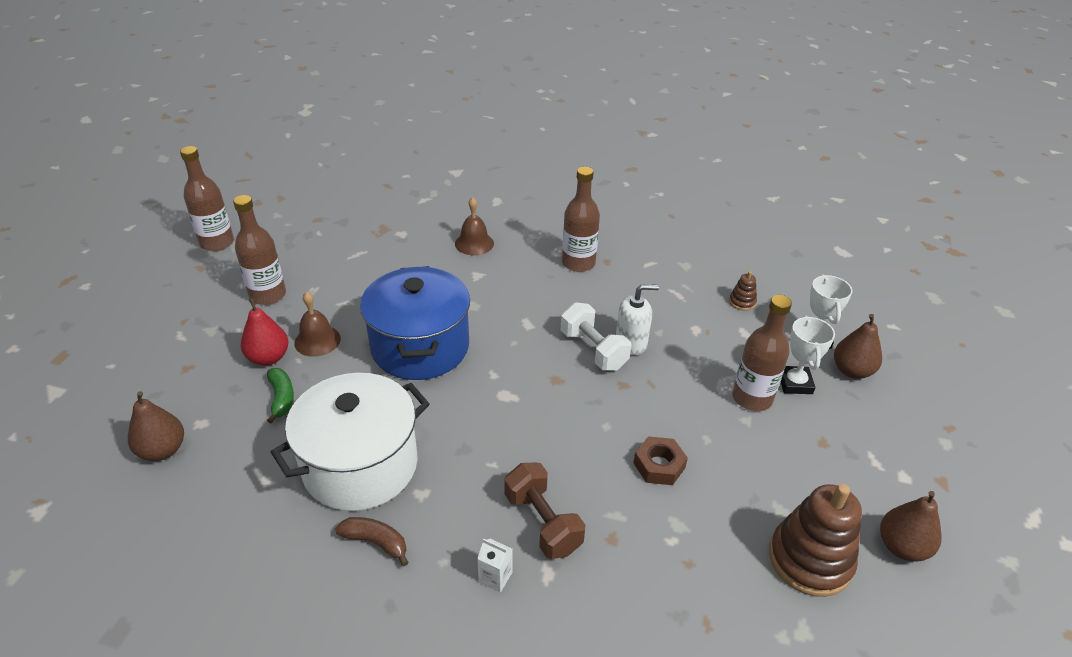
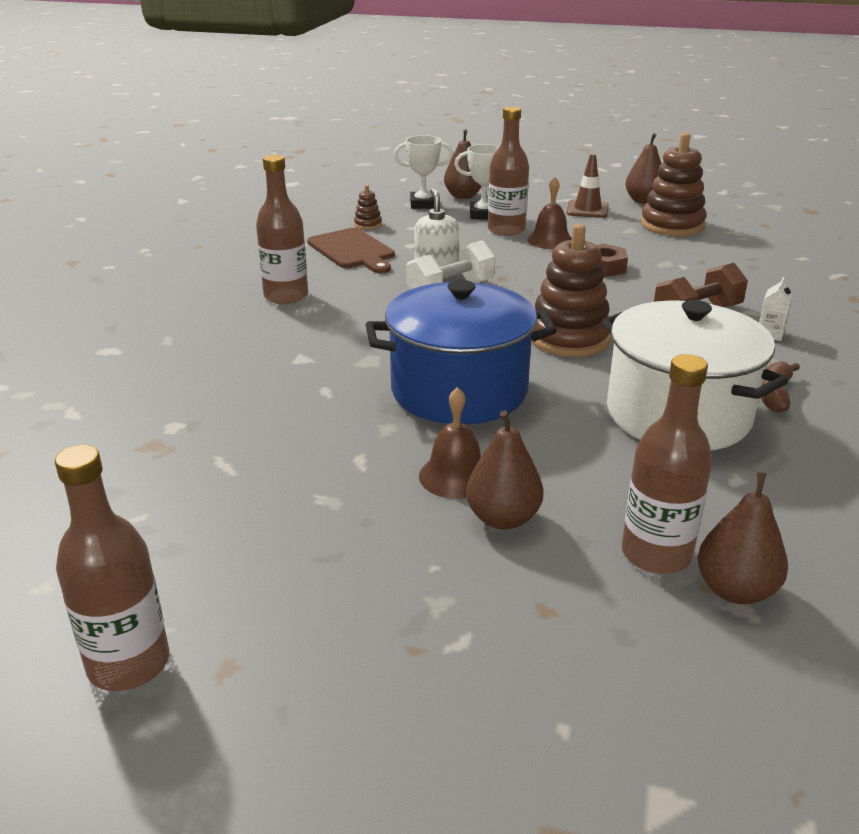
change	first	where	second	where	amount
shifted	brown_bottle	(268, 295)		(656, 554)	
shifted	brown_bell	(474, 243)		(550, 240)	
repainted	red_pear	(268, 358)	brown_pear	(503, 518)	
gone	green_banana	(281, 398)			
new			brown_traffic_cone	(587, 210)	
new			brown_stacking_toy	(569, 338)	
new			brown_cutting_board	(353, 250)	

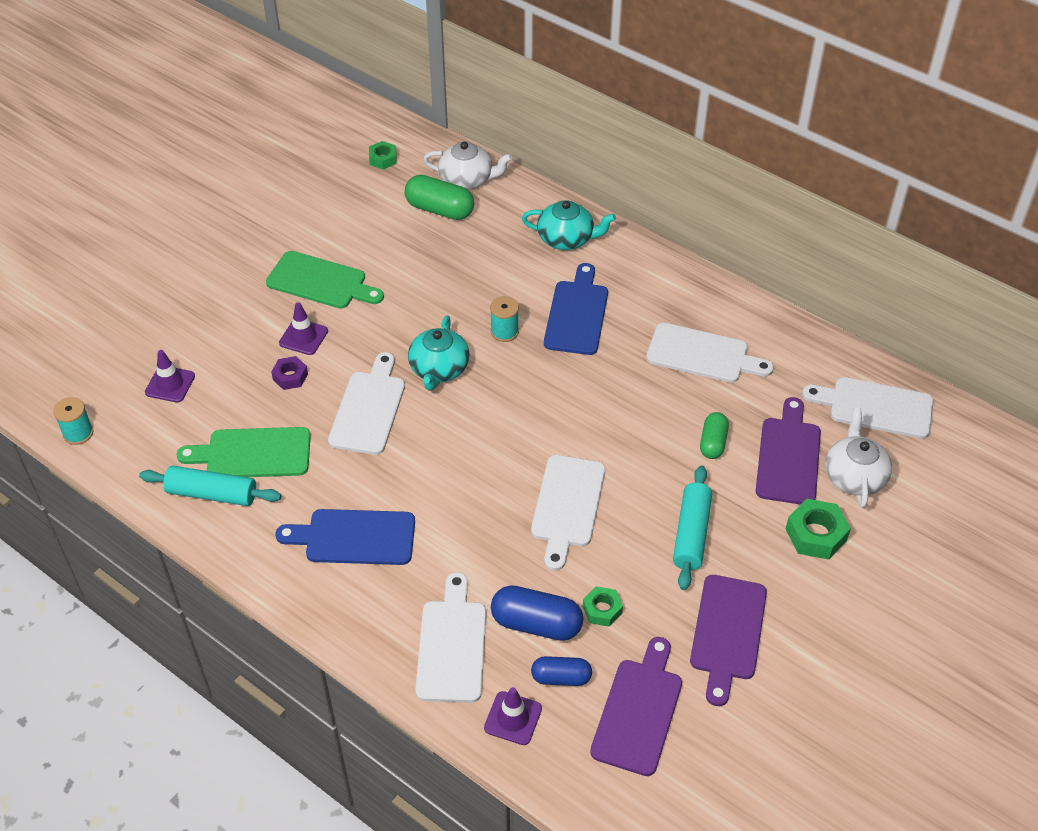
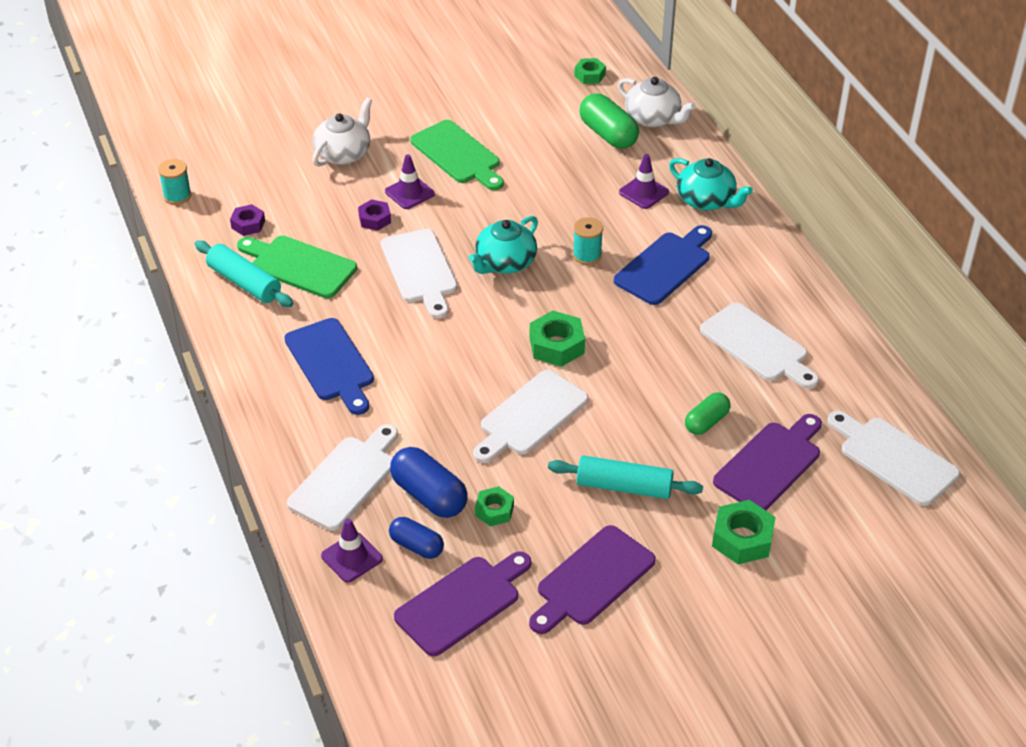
change	first	where	second	where	amount
shifted	purple_traffic_cone	(170, 384)		(643, 192)	
rotated	white_cutting_board	(368, 409)		(420, 270)	120 degrees clockwise
shifted	white_teapot	(854, 476)		(343, 153)	
rotated	turquoise_rolling_pin	(691, 533)		(624, 486)	60 degrees clockwise
rotated	blue_cutting_board	(354, 537)		(331, 363)	150 degrees counterclockwise
new			purple_nut	(248, 224)	
new			green_nut	(556, 345)	

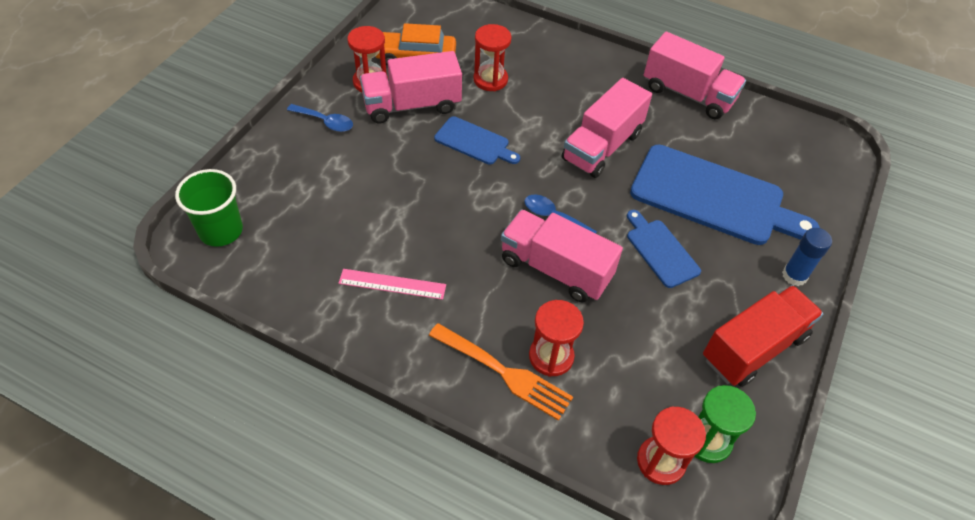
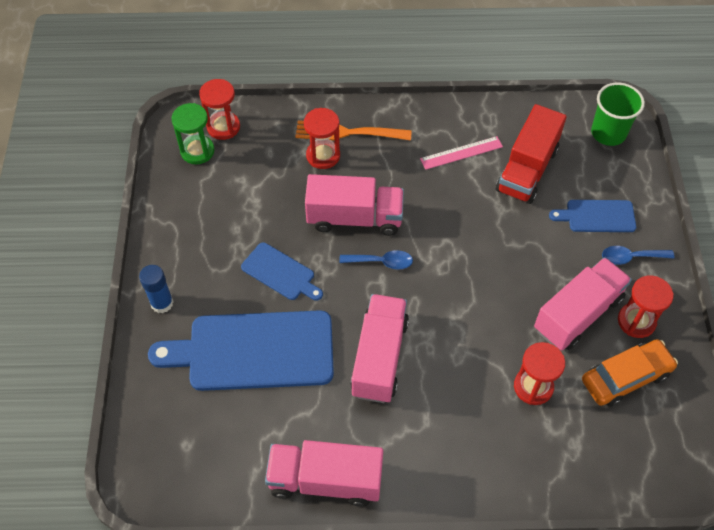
change	first	where	second	where	amount
shifted	blue_cutting_board	(474, 142)		(597, 216)	
shifted	red_truck	(754, 348)		(527, 170)	

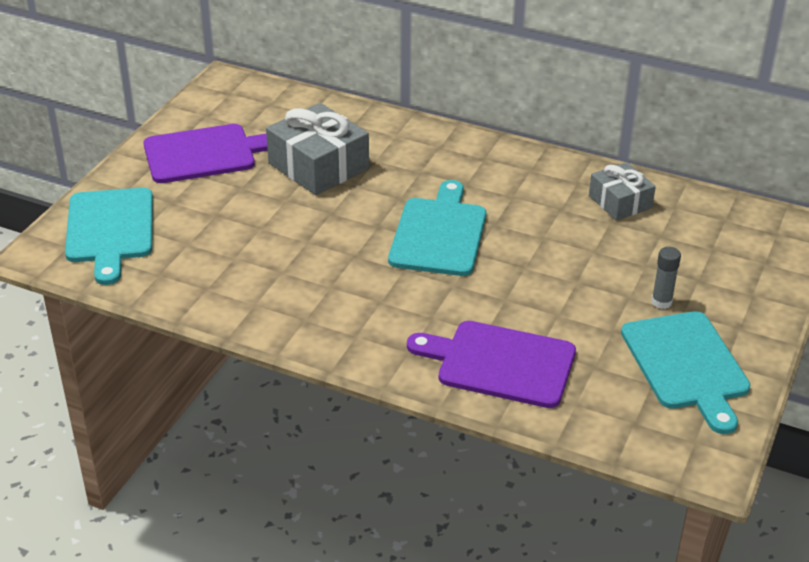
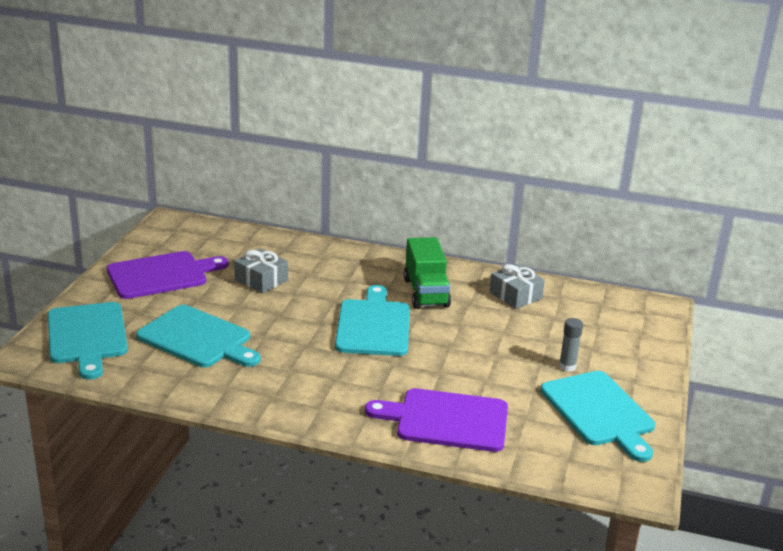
change	first	where	second	where	amount
scaled	grey_gift	(318, 166)		(261, 280)	x0.61
new			green_truck	(426, 293)	
new			turquoise_cutting_board	(198, 338)	

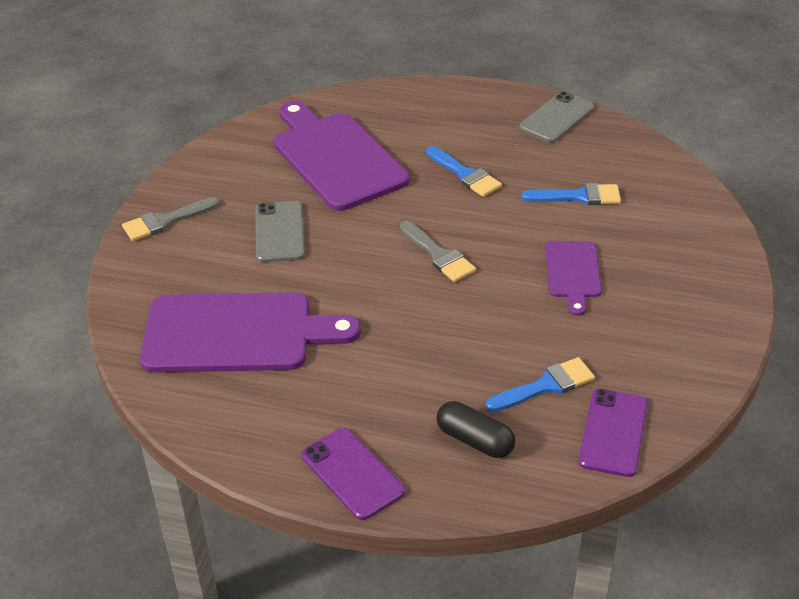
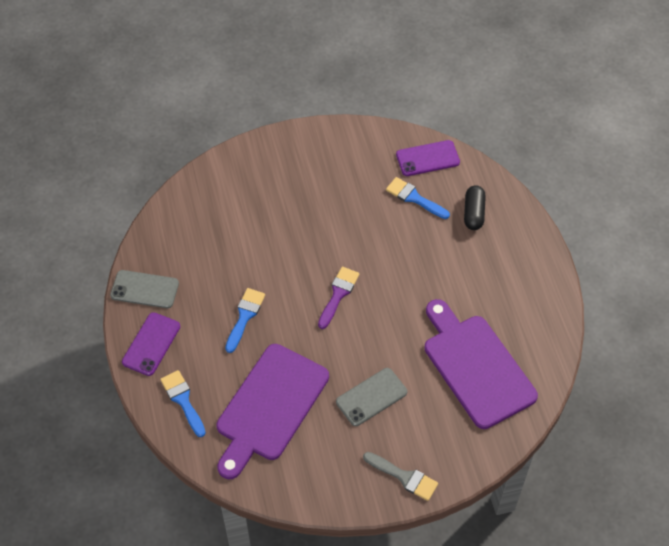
change	first	where	second	where	amount
shifted	blue_brush	(578, 196)		(183, 400)	
repainted	grey_brush	(438, 255)	purple_brush	(338, 294)	
gone	purple_cutting_board	(573, 273)			
shifted	purple_phone	(352, 473)		(151, 344)	

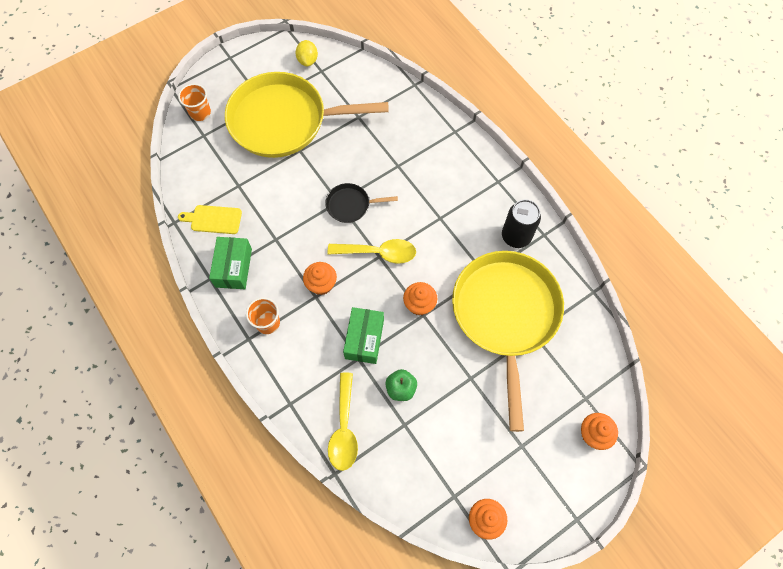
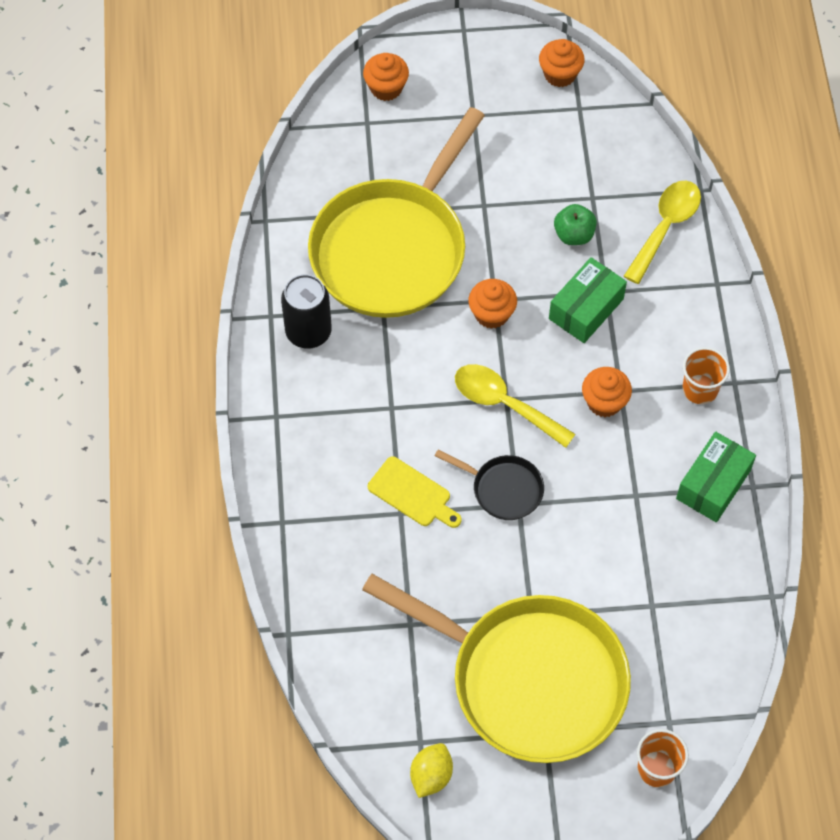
change	first	where	second	where	amount
shifted	yellow_cutting_board	(213, 219)		(412, 494)	

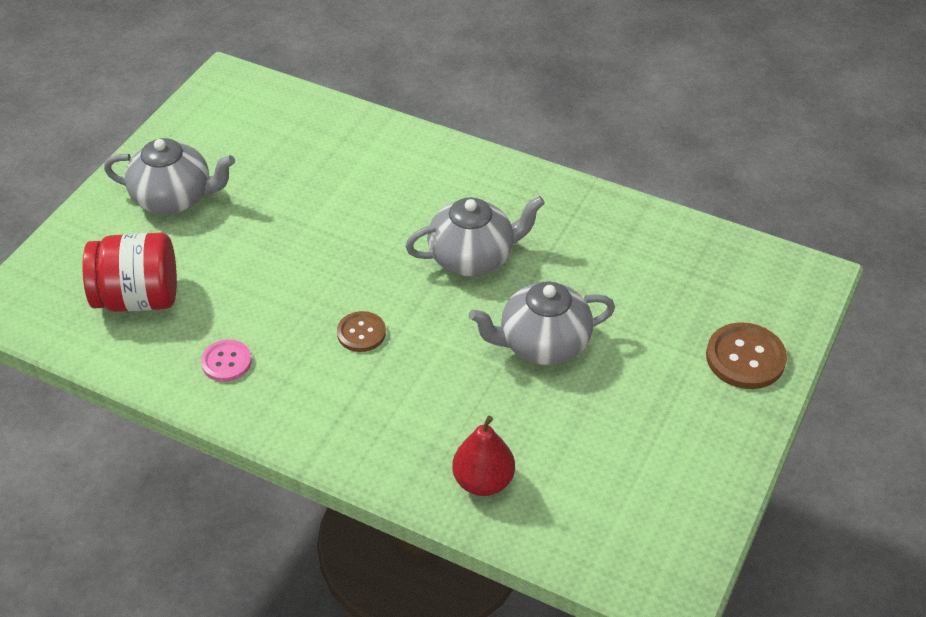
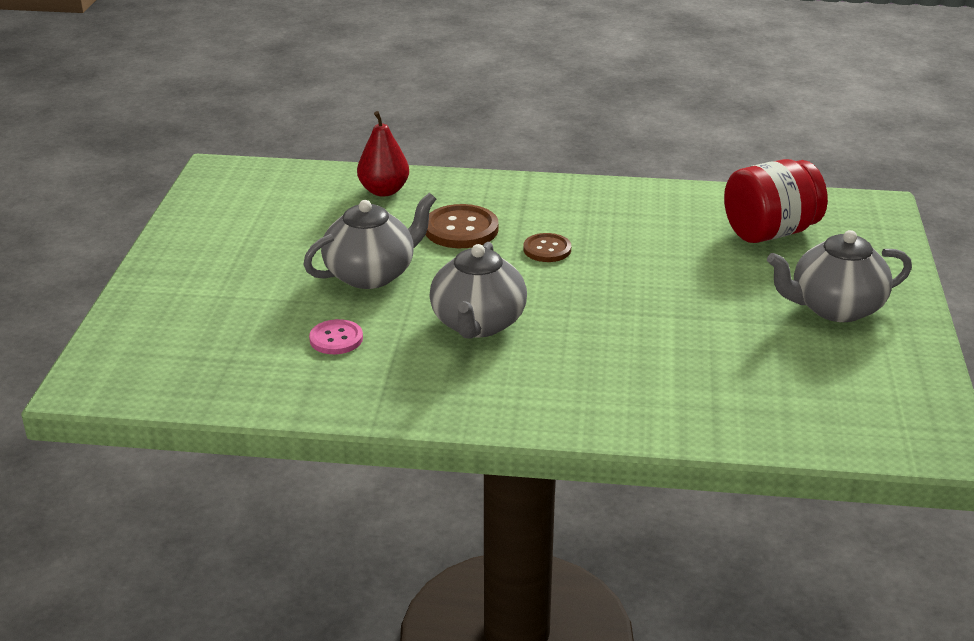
change	first	where	second	where	amount
rotated	grey_teapot	(472, 257)		(478, 324)	45 degrees counterclockwise
shifted	brown_button	(745, 358)		(461, 229)	
shifted	pink_button	(226, 362)		(336, 339)	

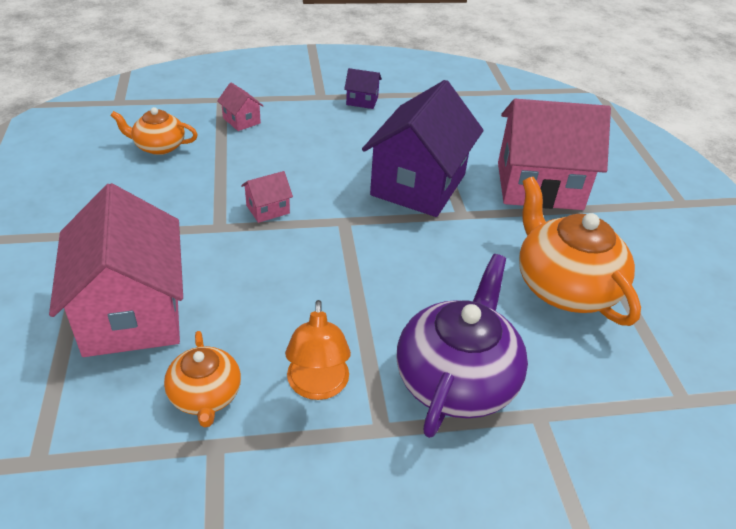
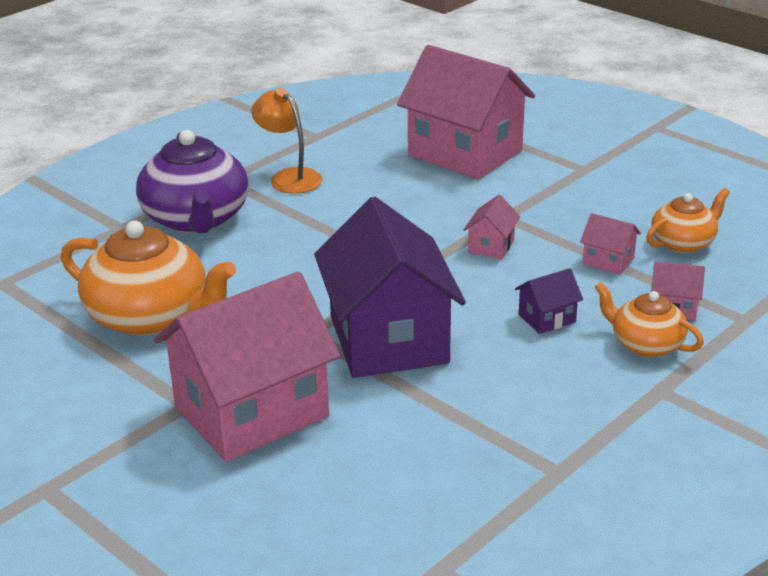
change	first	where	second	where	amount
shifted	purple_house	(362, 101)		(547, 318)	
shifted	orange_teapot	(205, 396)		(645, 344)	
new			pink_house	(608, 261)	

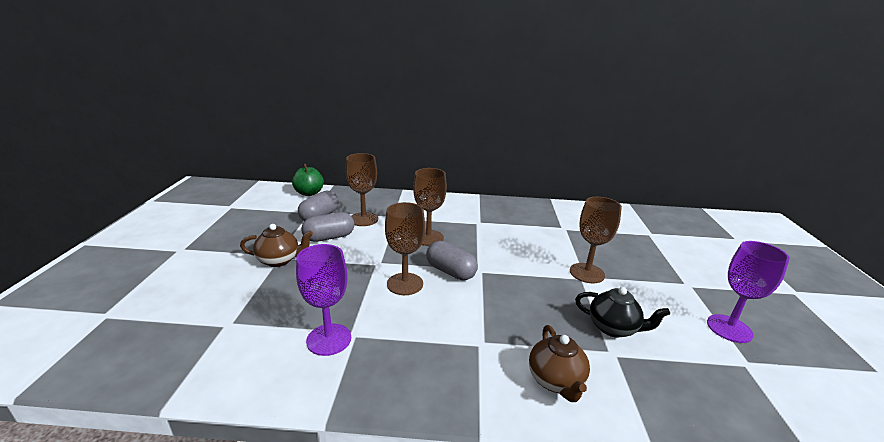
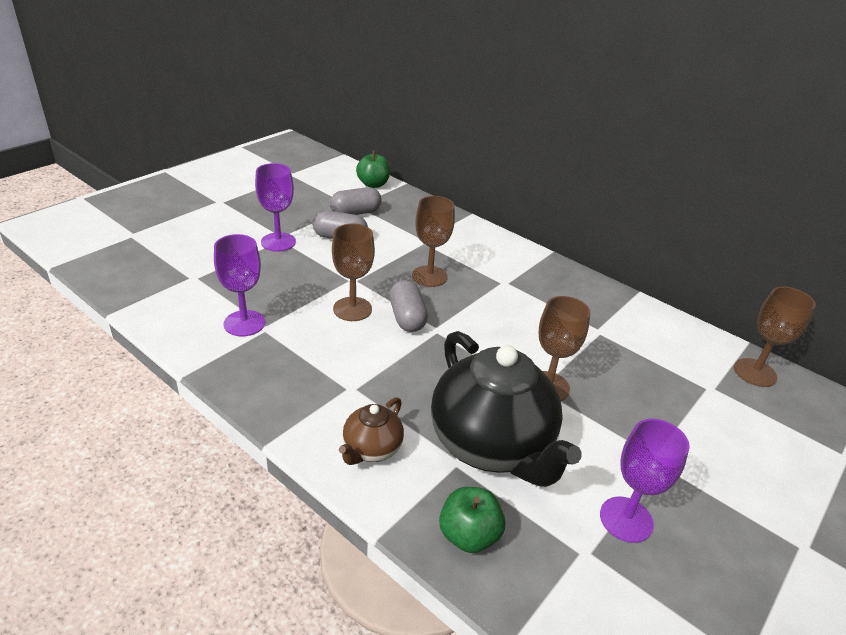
change	first	where	second	where	amount
shifted	brown_goblet	(363, 219)		(755, 372)	
swapped	brown_teapot	(279, 260)	purple_goblet	(278, 242)	
scaled	black_teapot	(613, 328)		(491, 445)	x2.15
new			green_apple	(468, 535)	

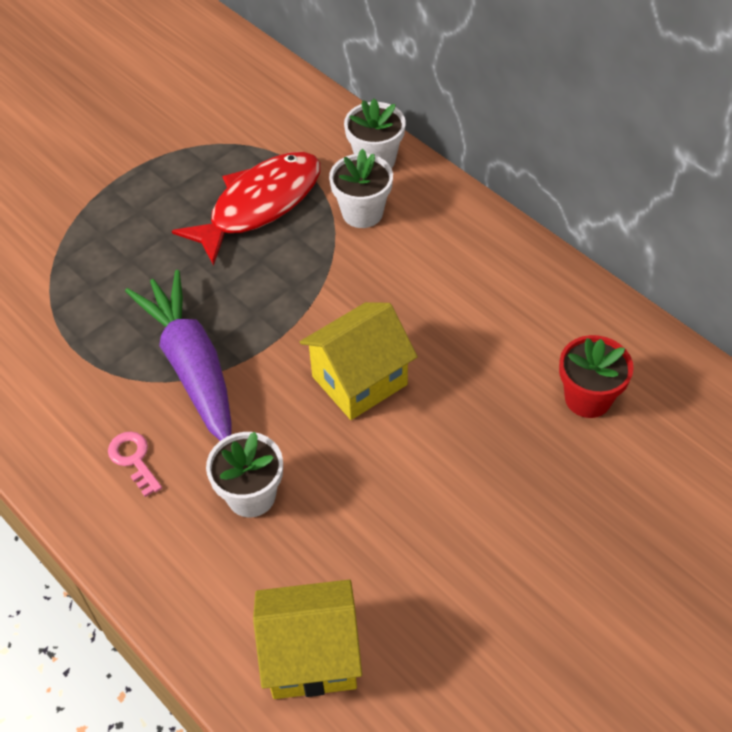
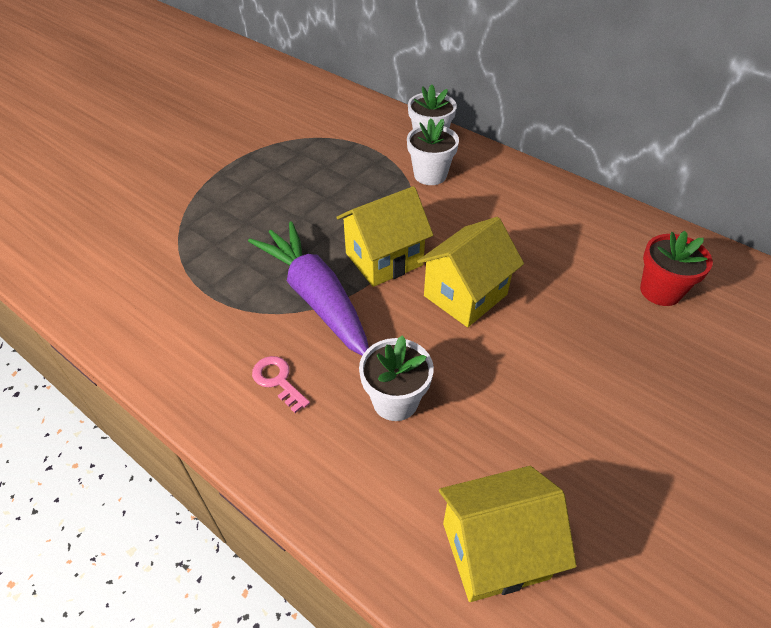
change	first	where	second	where	amount
gone	red_fish	(259, 205)			
new			yellow_house	(384, 259)	

